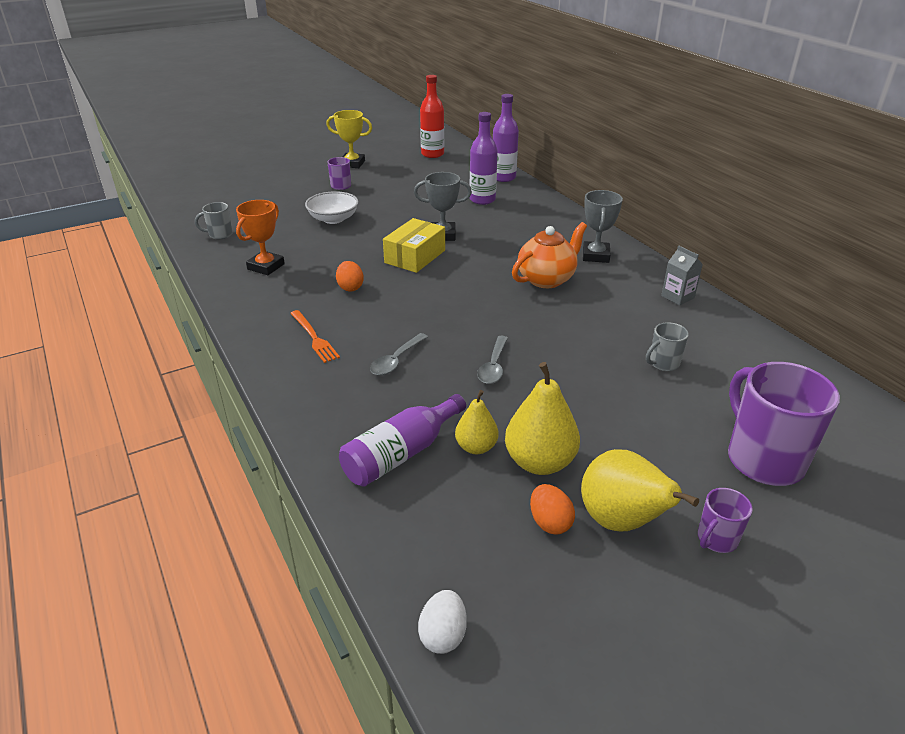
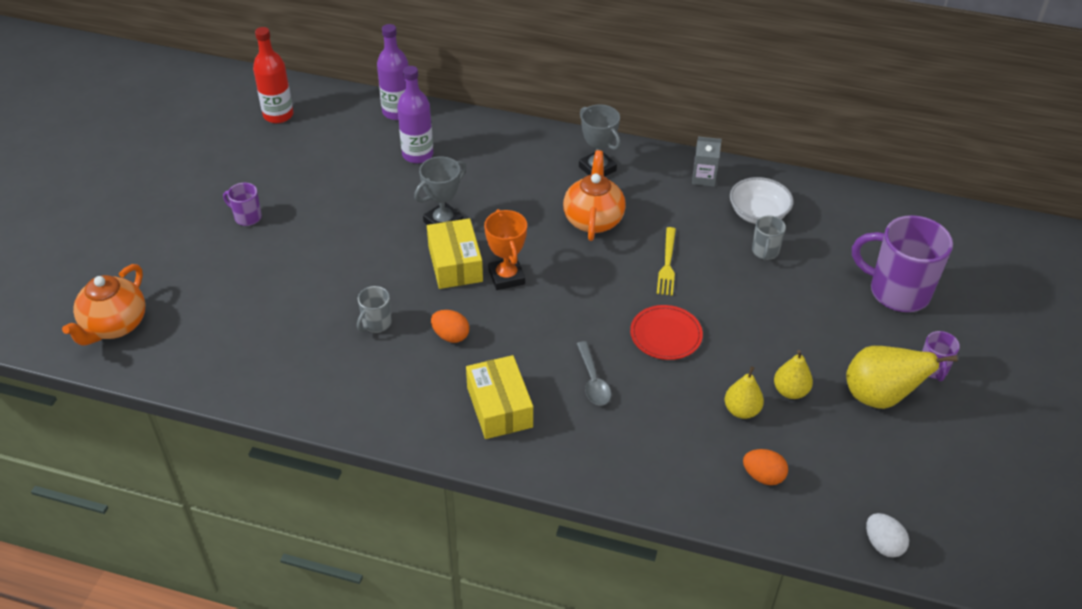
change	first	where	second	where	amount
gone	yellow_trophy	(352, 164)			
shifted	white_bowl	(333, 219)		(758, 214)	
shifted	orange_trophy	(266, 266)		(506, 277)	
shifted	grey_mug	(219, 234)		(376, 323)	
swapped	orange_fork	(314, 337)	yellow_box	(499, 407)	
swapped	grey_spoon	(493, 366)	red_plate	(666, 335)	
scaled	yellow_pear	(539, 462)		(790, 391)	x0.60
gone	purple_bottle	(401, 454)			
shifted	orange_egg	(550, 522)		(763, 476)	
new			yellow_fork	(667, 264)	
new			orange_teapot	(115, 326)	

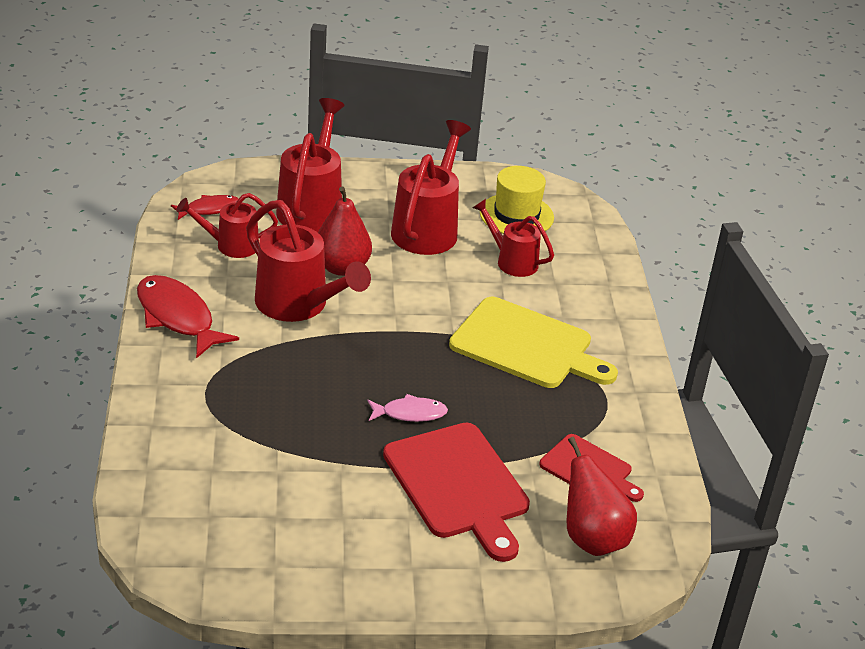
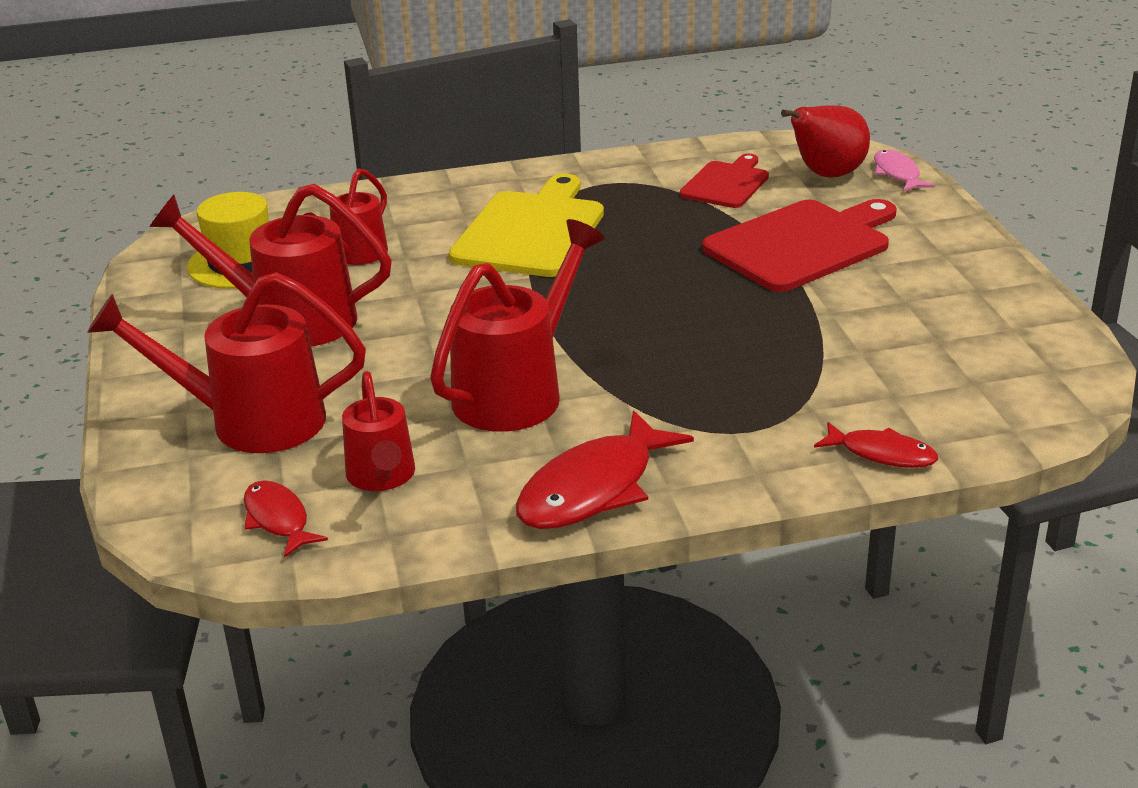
change	first	where	second	where	amount
gone	red_pear	(341, 267)			
shifted	pink_fish	(410, 413)		(897, 174)	
new			red_fish	(881, 454)	

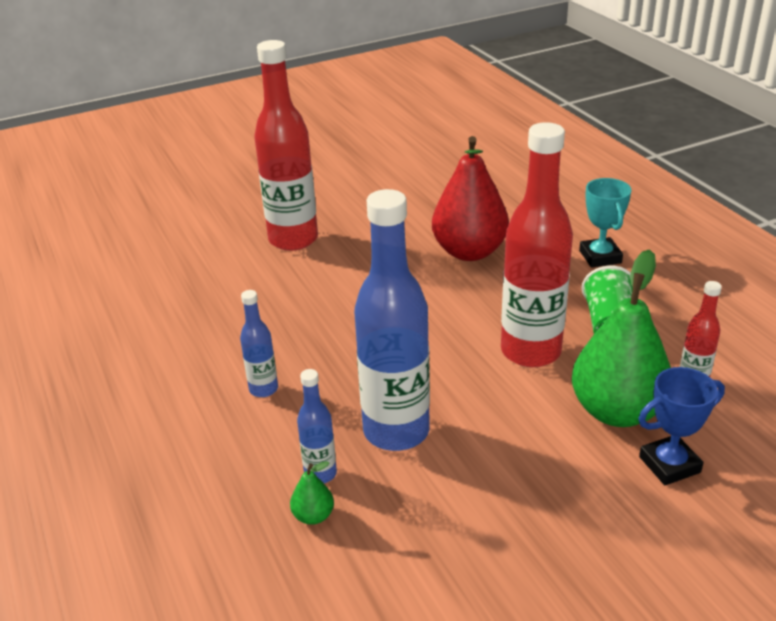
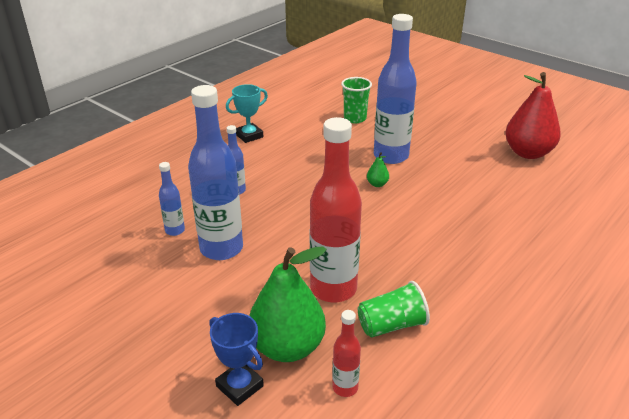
change	first	where	second	where	amount
repainted	red_bottle	(293, 239)	blue_bottle	(391, 156)	
shifted	red_pear	(469, 252)		(528, 153)	
shifted	turquoise_trophy	(600, 257)		(249, 136)	
shifted	green_pear	(313, 516)		(377, 184)	
new			green_cup	(355, 118)	

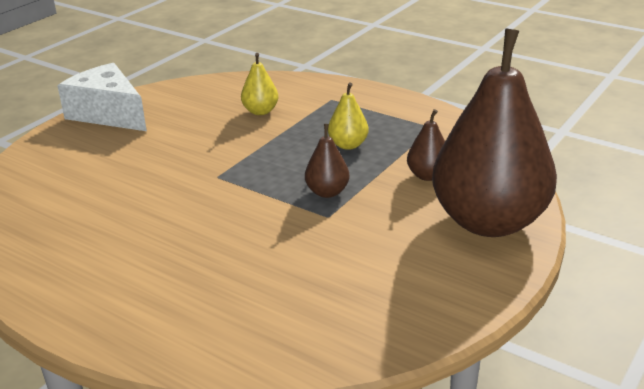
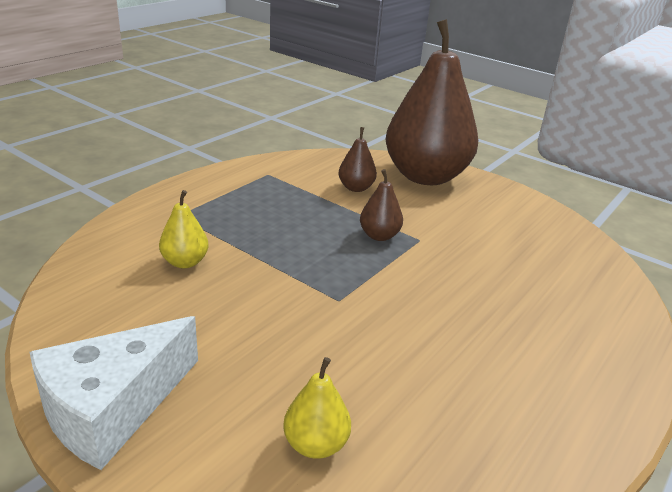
change	first	where	second	where	amount
shifted	yellow_pear	(348, 145)		(316, 444)	

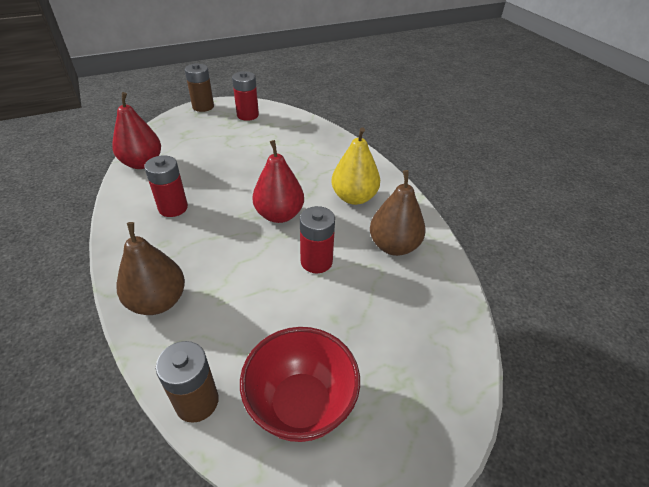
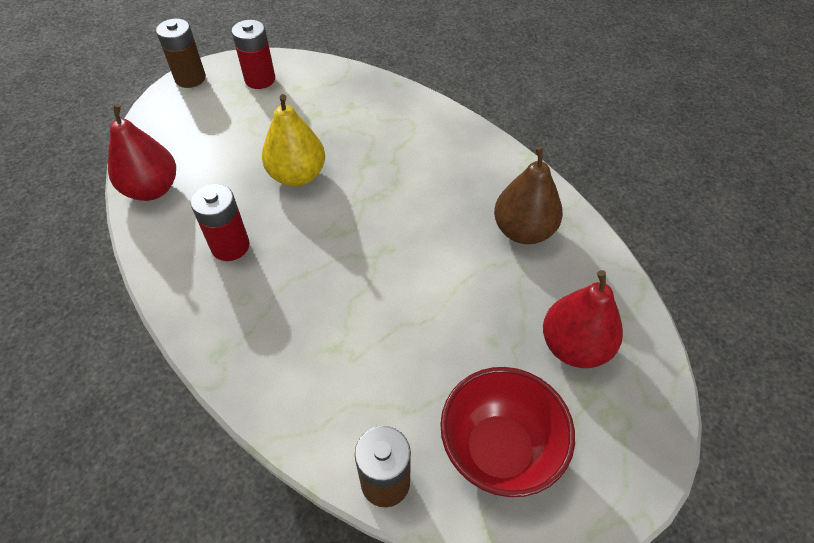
change	first	where	second	where	amount
shifted	yellow_pear	(354, 197)		(297, 175)	
shifted	red_pear	(279, 215)		(574, 346)	
gone	red_battery	(316, 261)			
gone	brown_pear	(158, 301)			

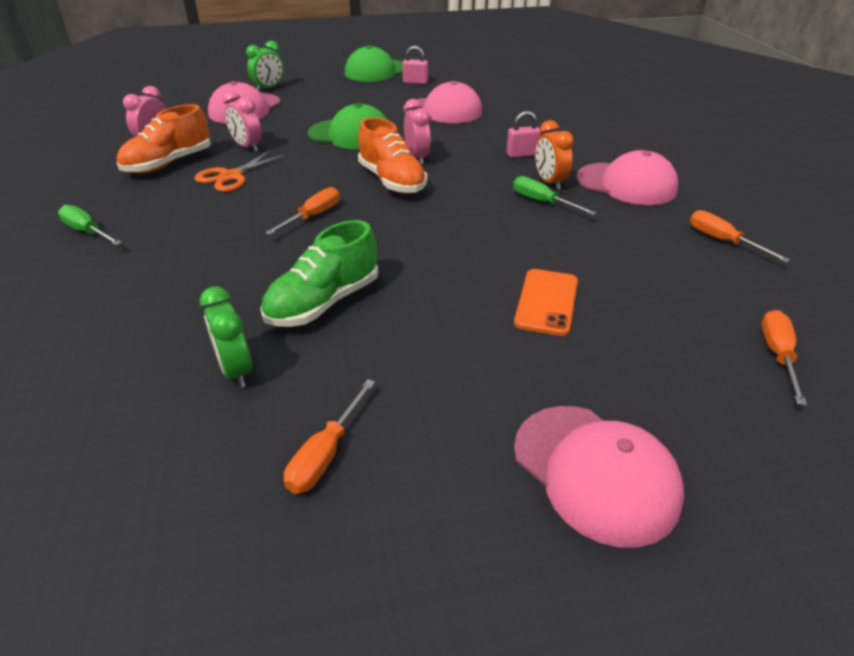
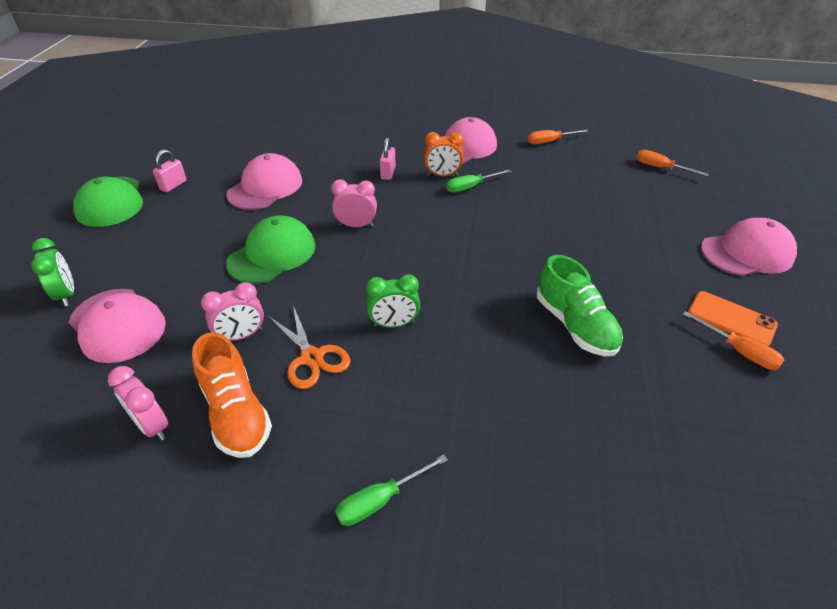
change	first	where	second	where	amount
gone	orange_shoe	(392, 181)			
gone	orange_screwdriver	(313, 216)			
shifted	orange_phone	(546, 302)		(731, 319)	
shifted	green_clock	(236, 370)		(393, 324)	

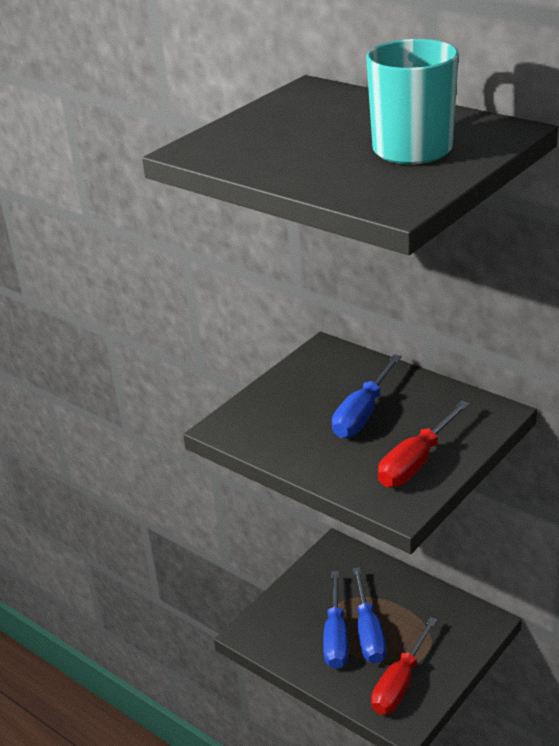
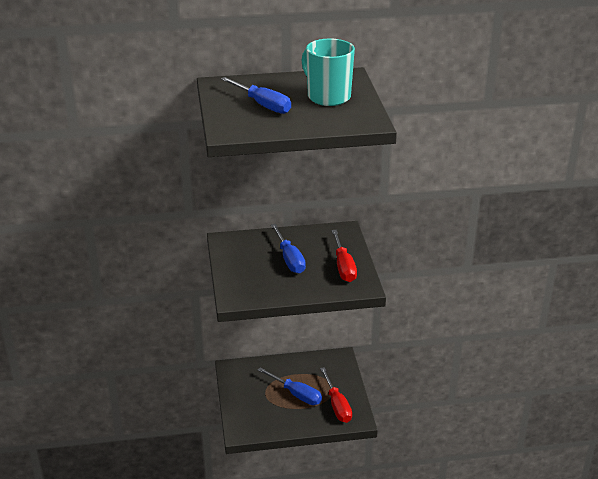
change	first	where	second	where	amount
shifted	blue_screwdriver	(336, 637)		(263, 105)	

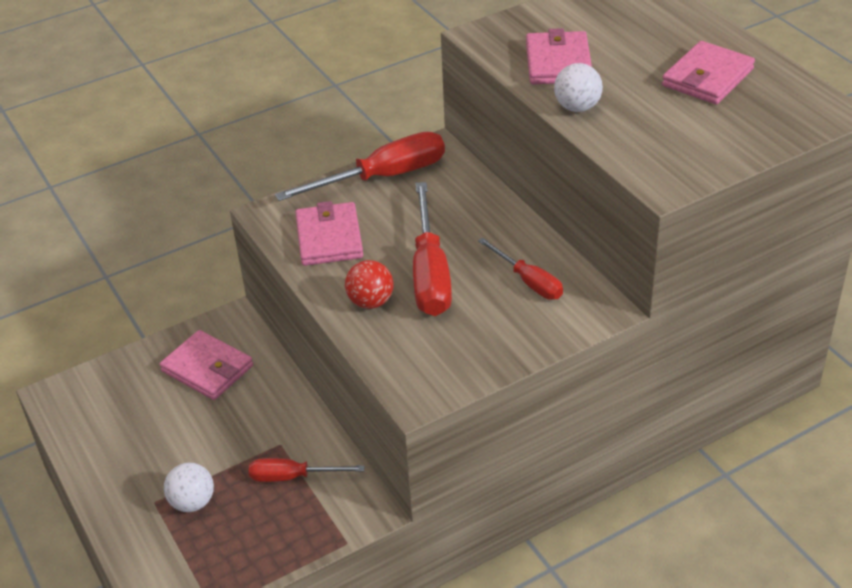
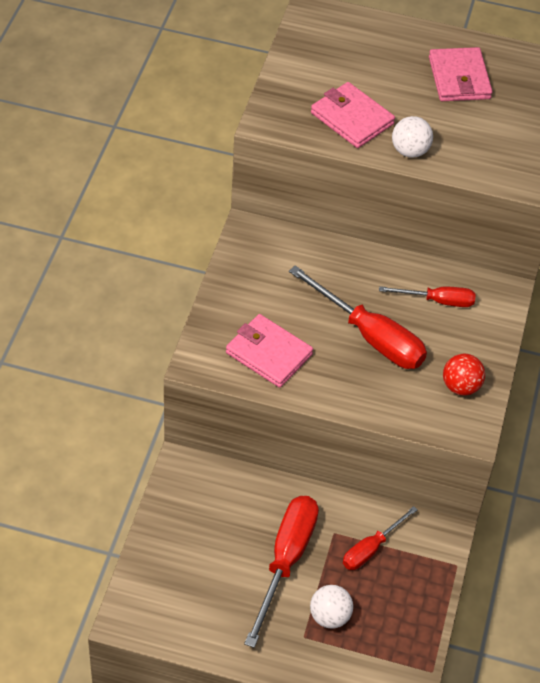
change	first	where	second	where	amount
shifted	red_screwdriver	(383, 177)		(286, 561)	
shifted	red_ball	(371, 302)		(461, 386)	
gone	pink_wallet	(207, 368)			

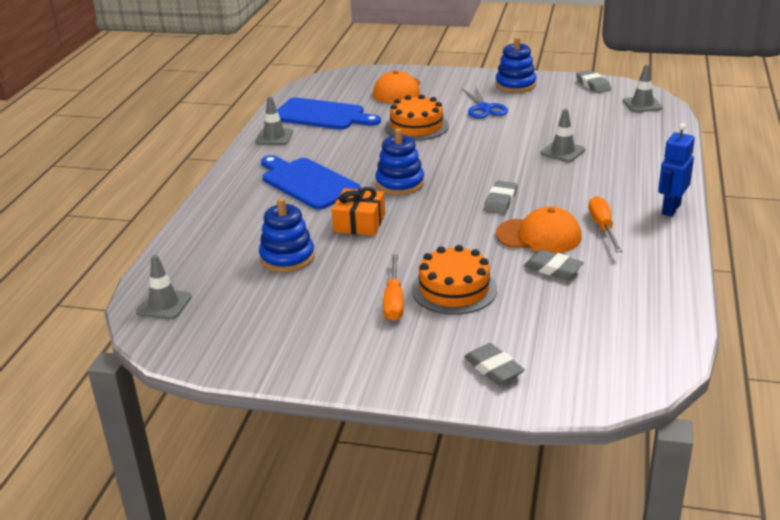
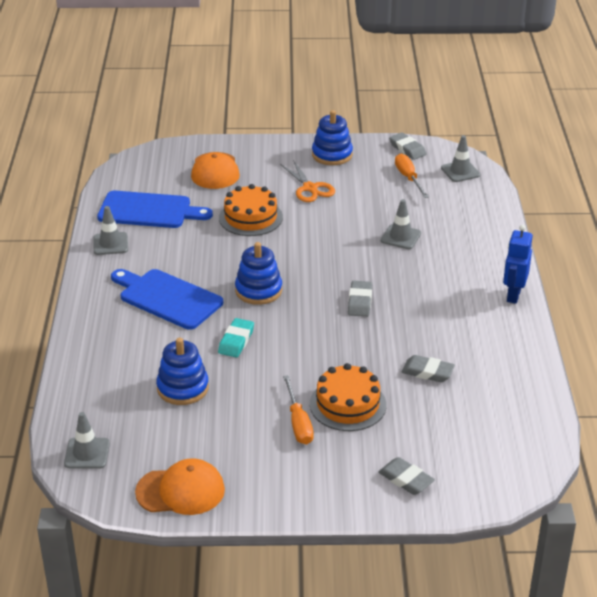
change	first	where	second	where	amount
repainted	blue_scissors	(484, 108)	orange_scissors	(310, 188)	
swapped	orange_gift	(359, 223)	turquoise_eraser	(236, 341)	
shifted	orange_screwdriver	(603, 227)		(408, 178)	
shifted	orange_cap	(539, 236)		(181, 491)	

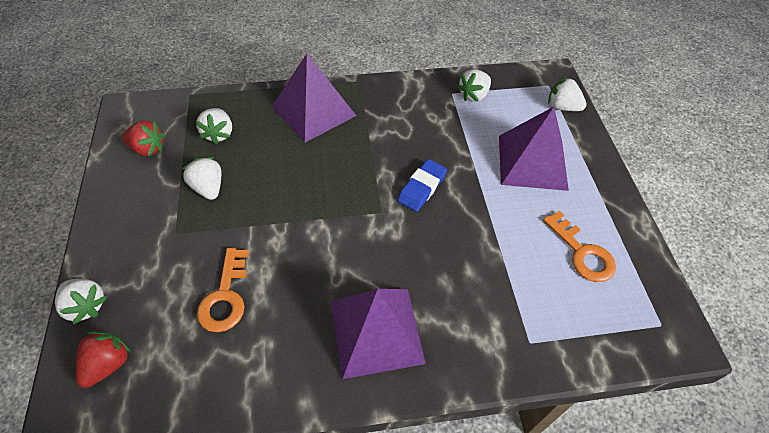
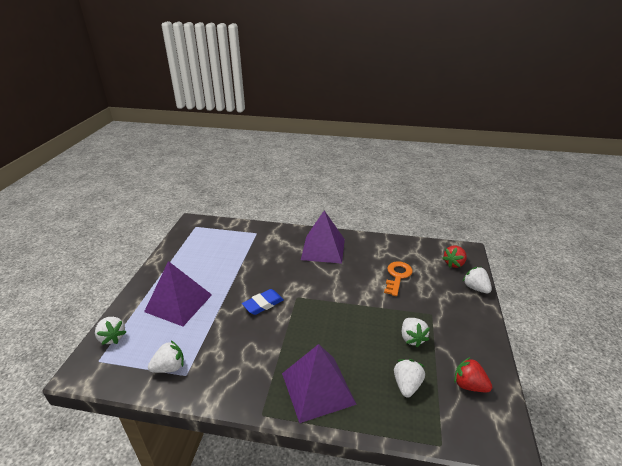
change	first	where	second	where	amount
gone	orange_key	(582, 253)			

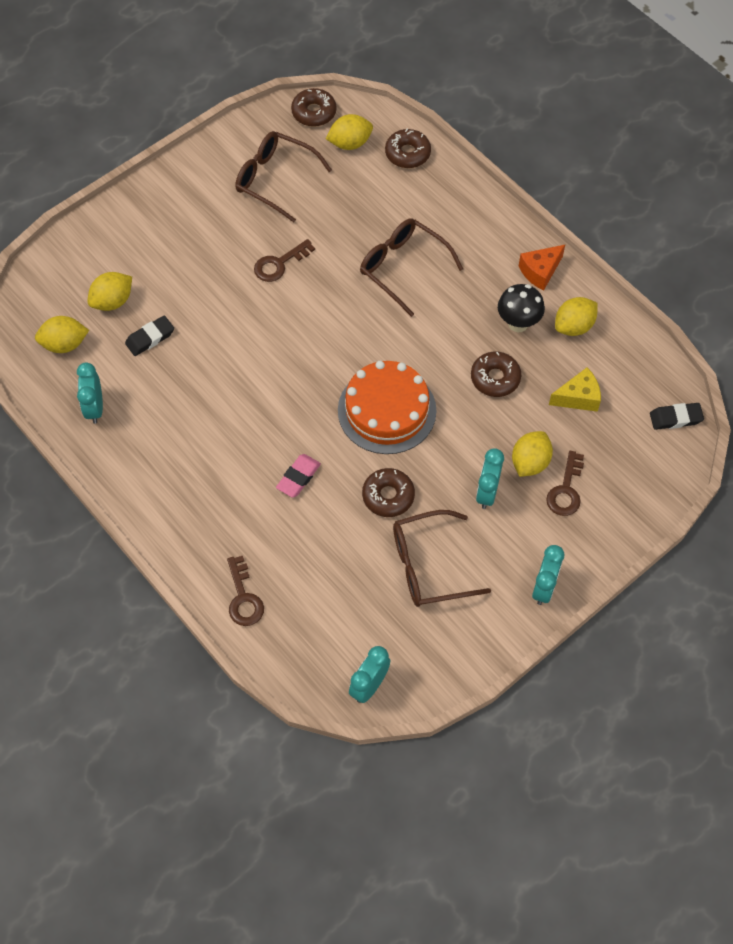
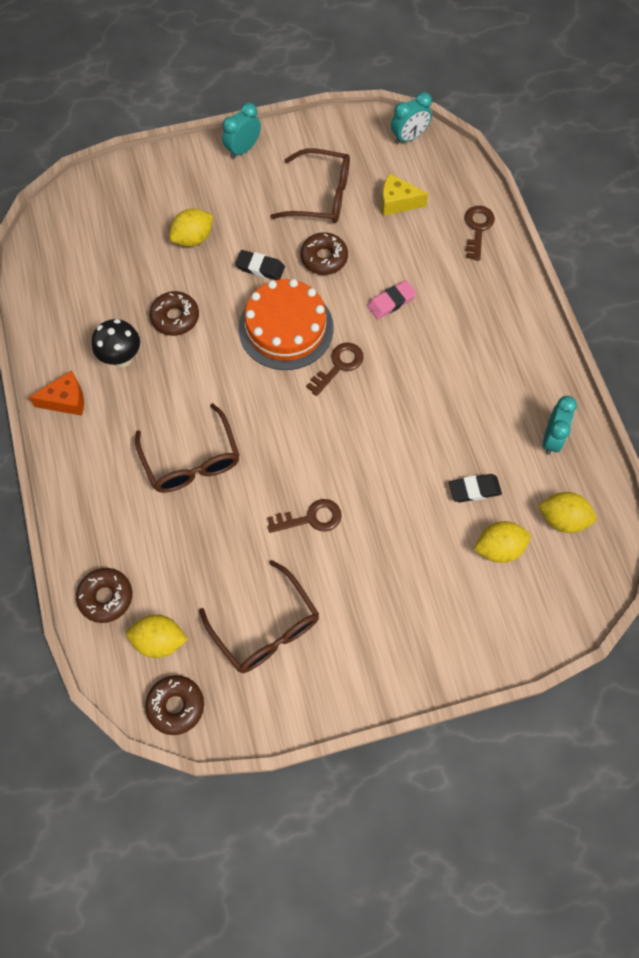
change	first	where	second	where	amount
gone	yellow_lemon	(574, 326)			
shifted	yellow_cheese	(578, 397)		(397, 202)	
shifted	black_eraser	(675, 418)		(260, 268)	
gone	turquoise_clock	(487, 492)			
shifted	brown_key	(566, 490)		(339, 366)	

